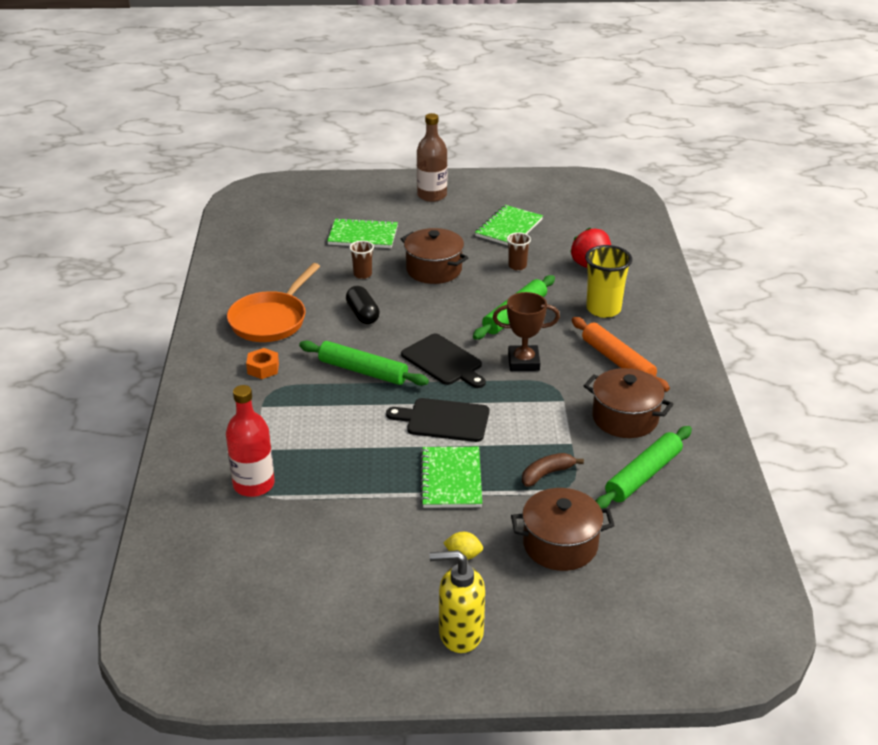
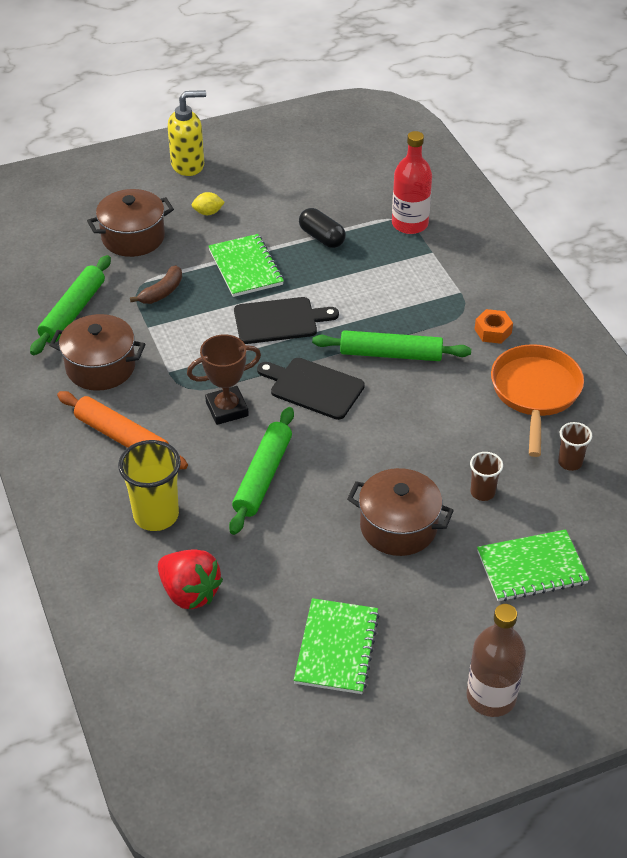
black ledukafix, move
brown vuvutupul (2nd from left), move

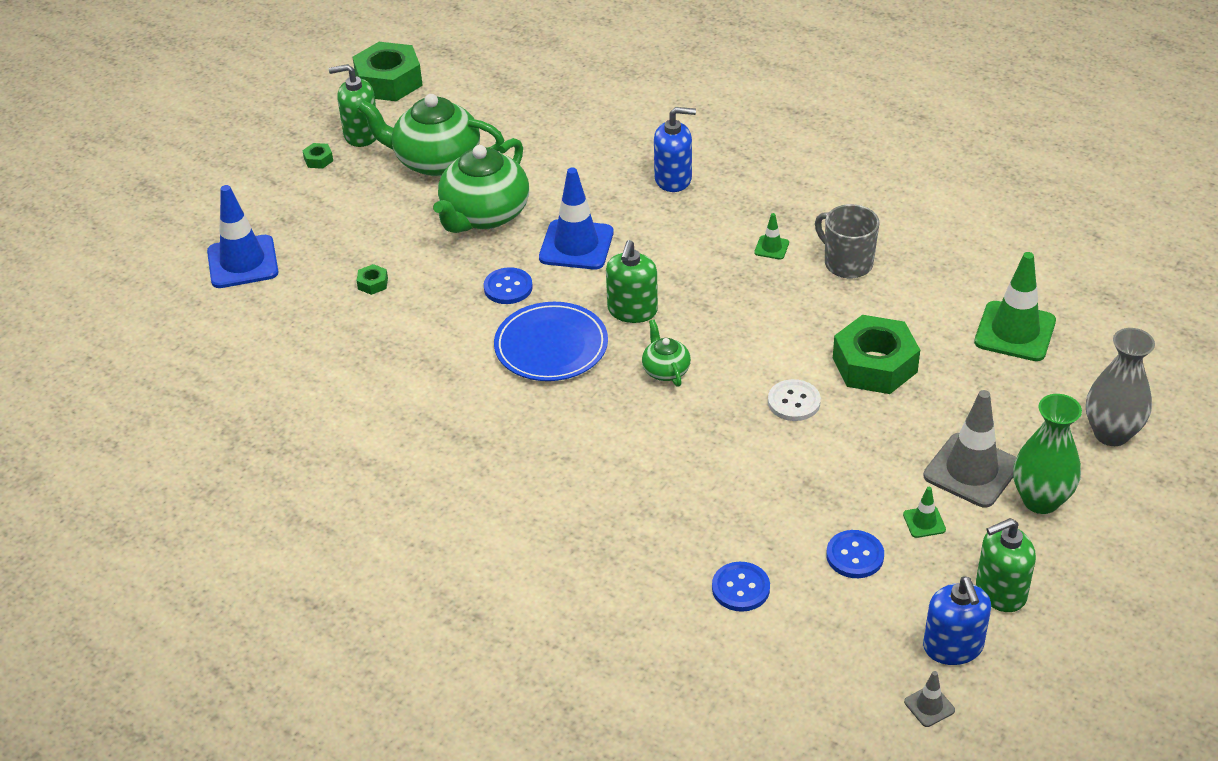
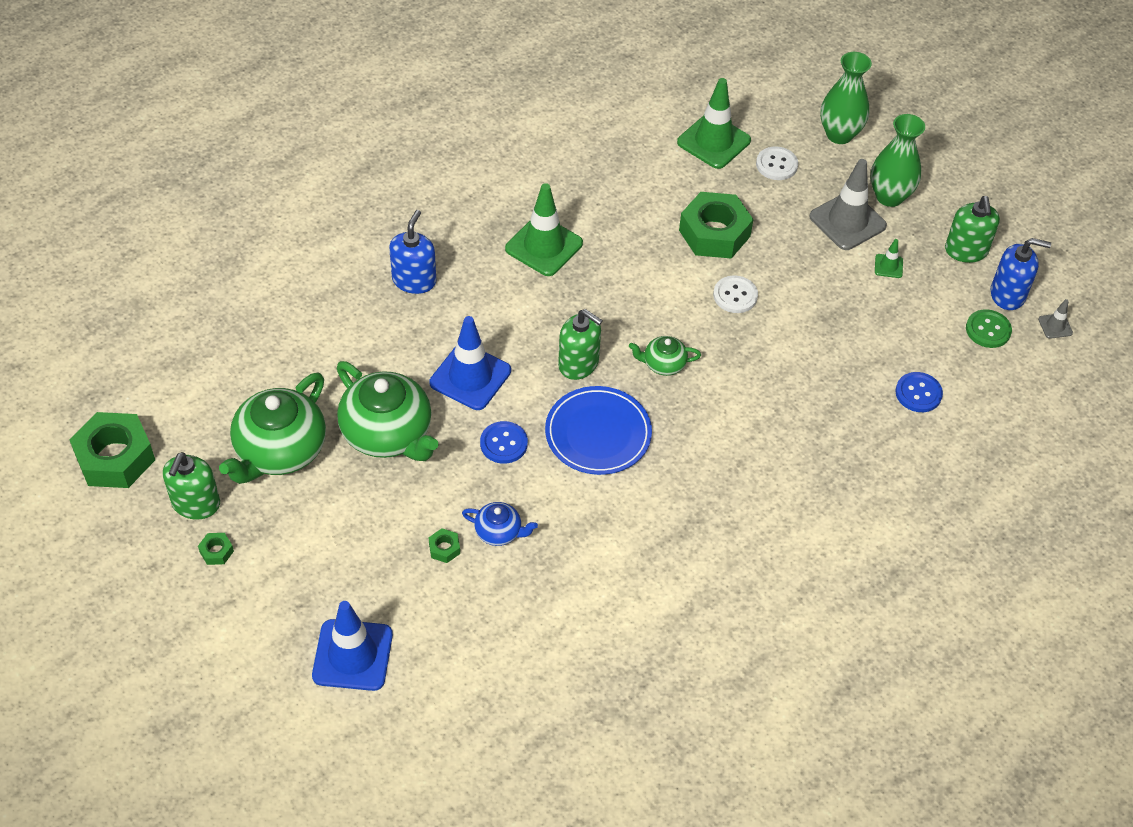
none -> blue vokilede
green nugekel (1st from left), x2.20
none -> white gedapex (2nd from left)
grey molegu -> green molegu (1st from left)
none -> green gedapex
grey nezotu -> none
blue gedapex (3rd from left) -> none

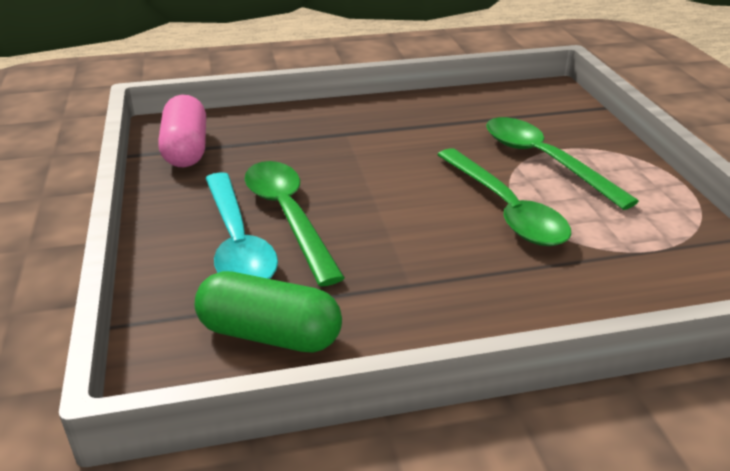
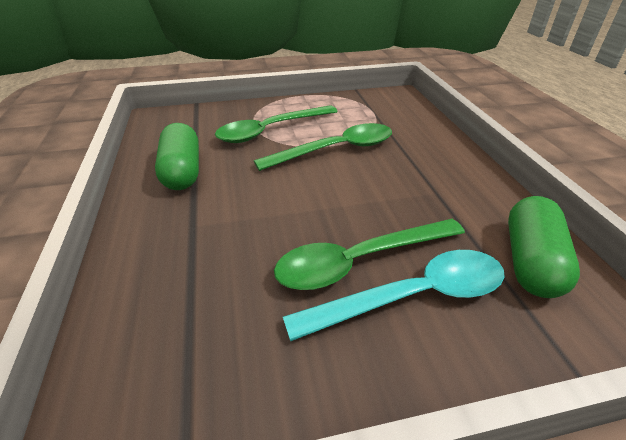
none -> green ledukafix (1st from left)
pink ledukafix -> none

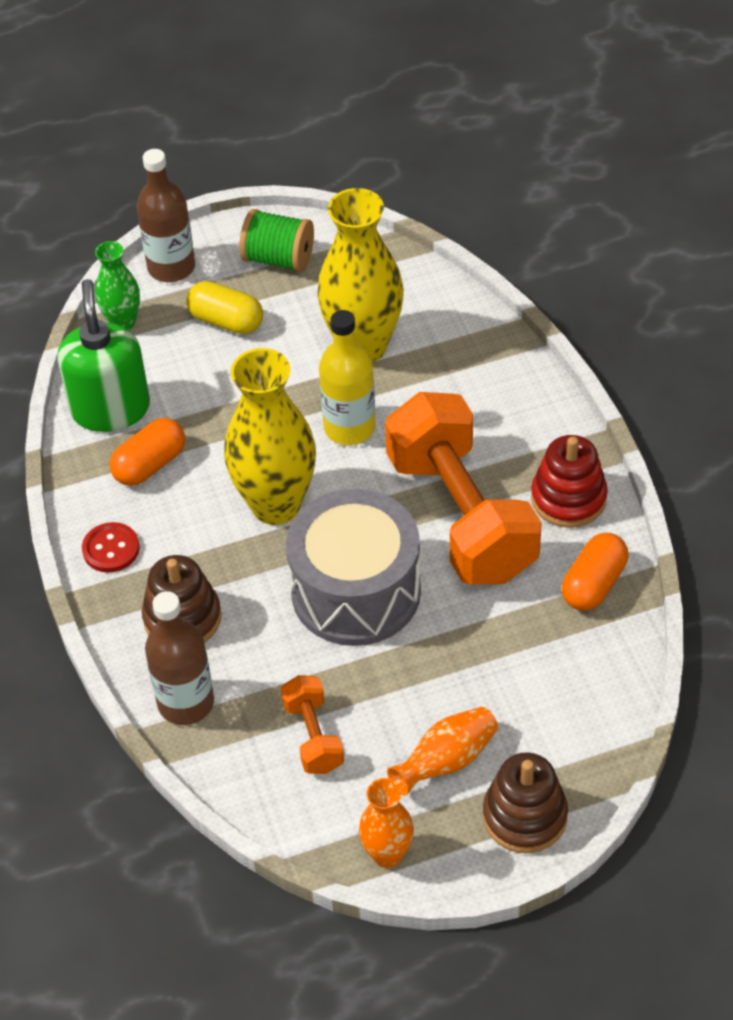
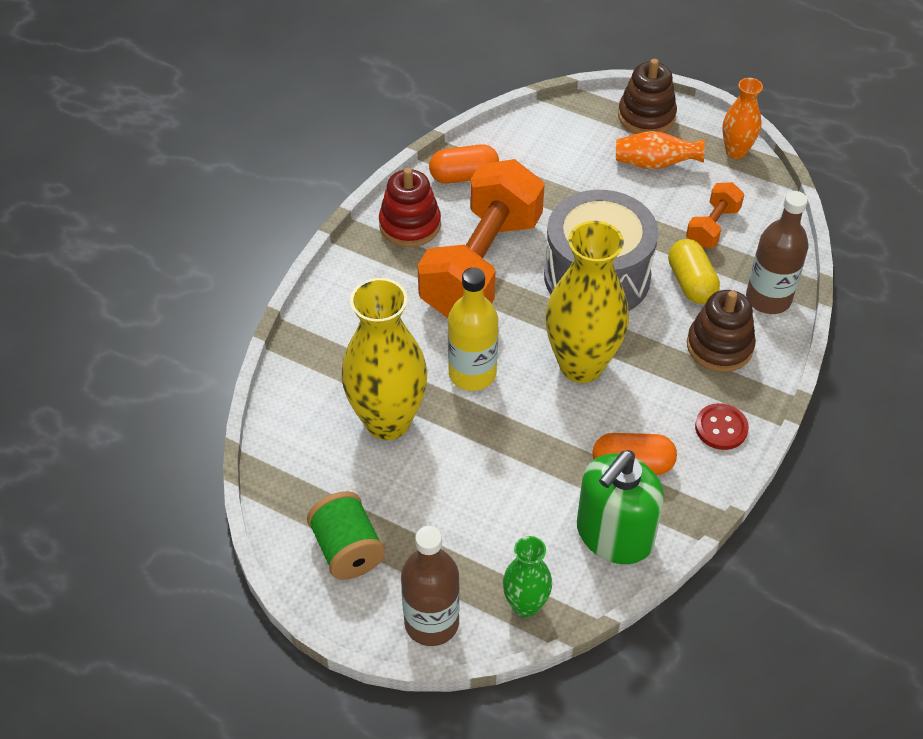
yellow ledukafix, move

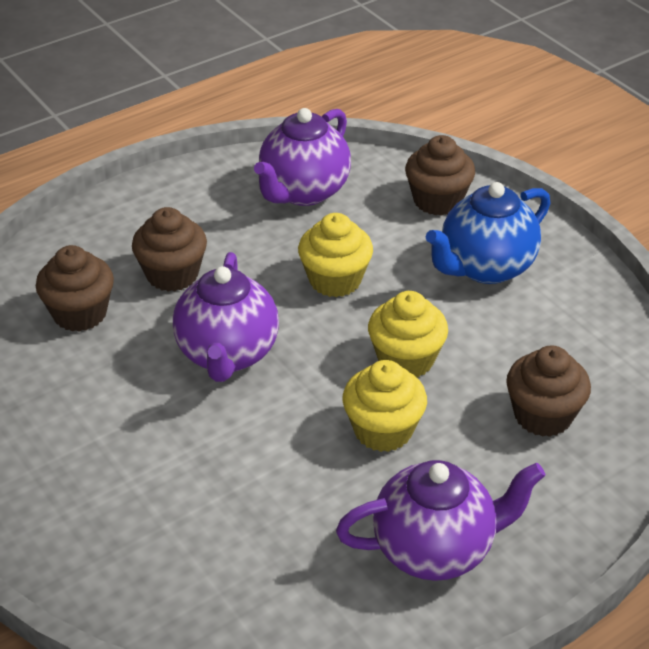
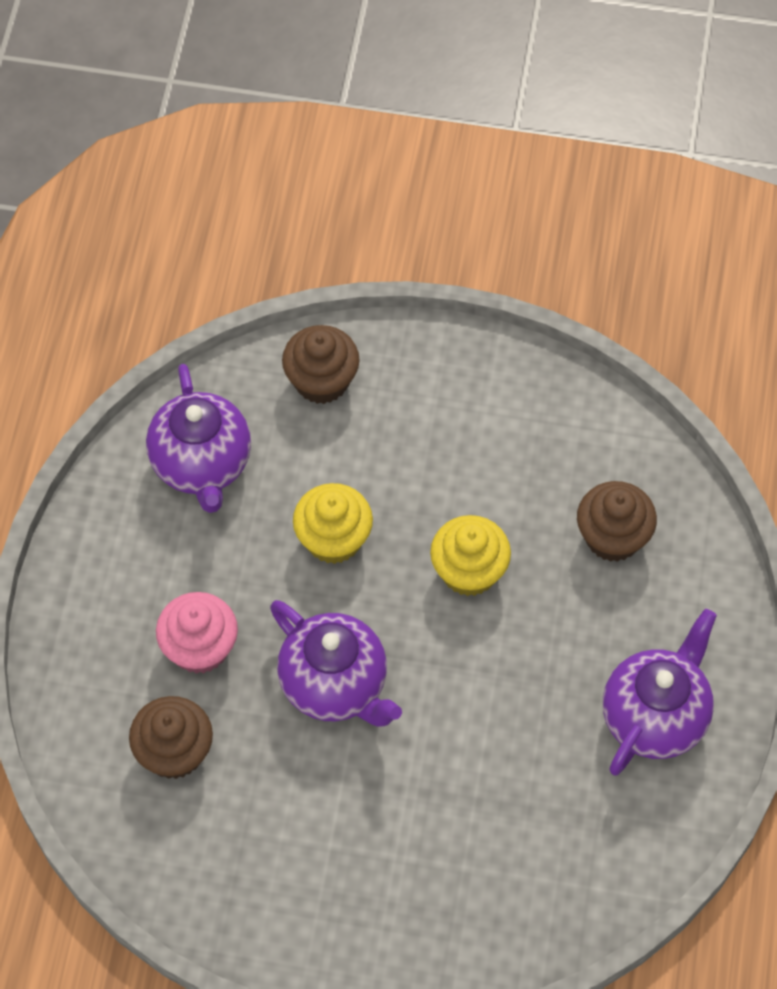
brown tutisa (2nd from left) -> pink tutisa
yellow tutisa (2nd from left) -> none
blue vokilede -> none

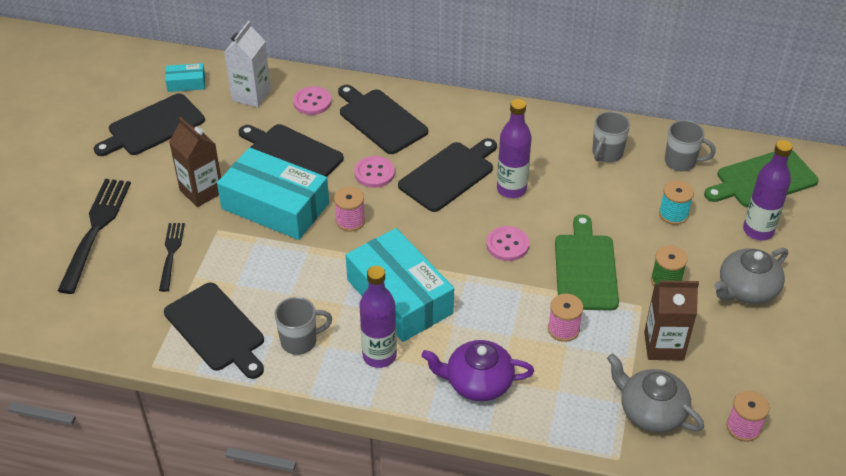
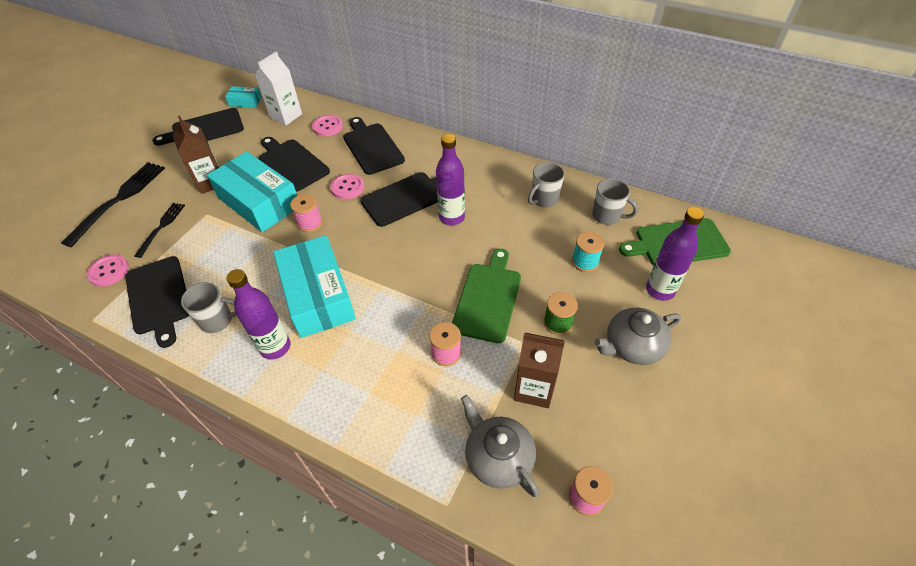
pink gedapex (3rd from left in the first image) -> pink gedapex (1st from left), move
purple vokilede -> none

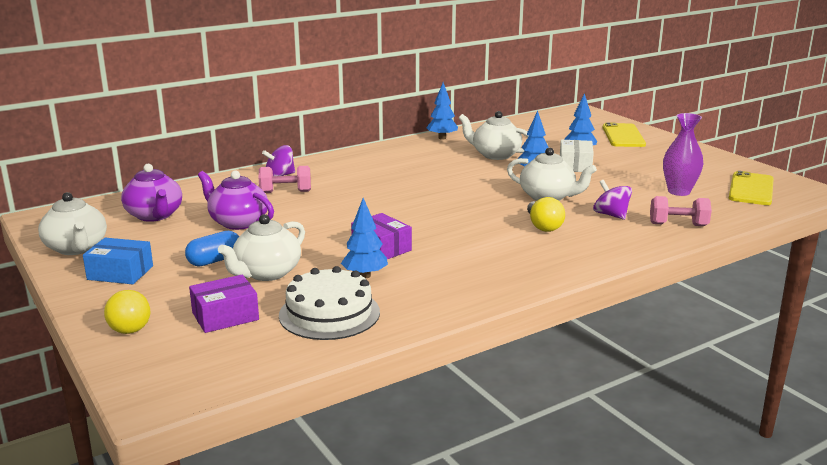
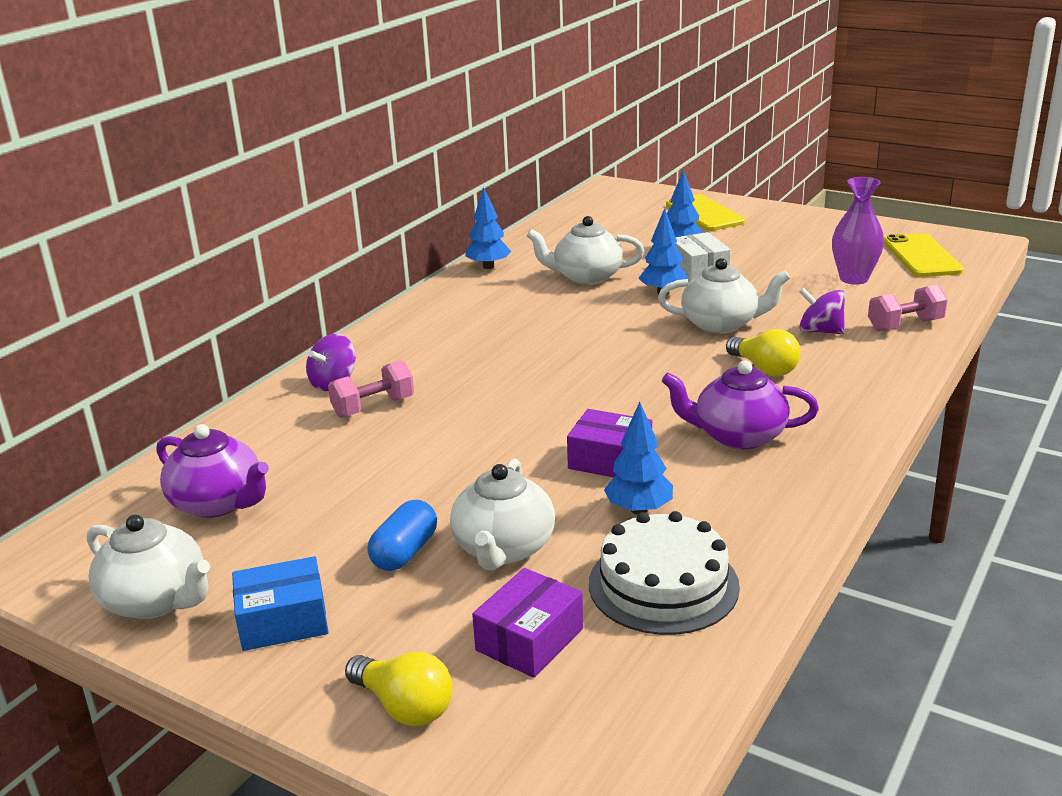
purple vokilede (2nd from left), move

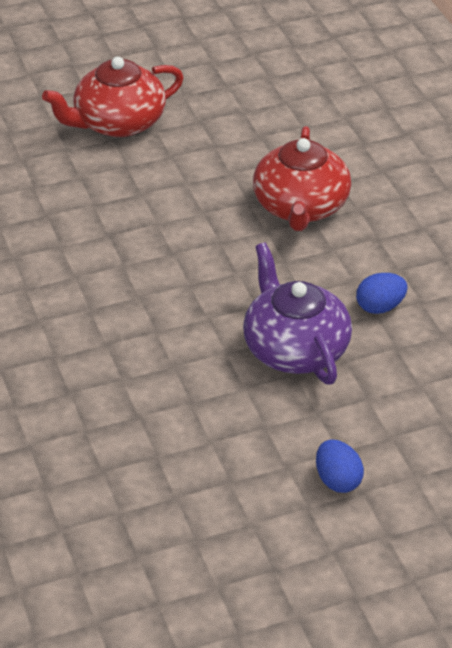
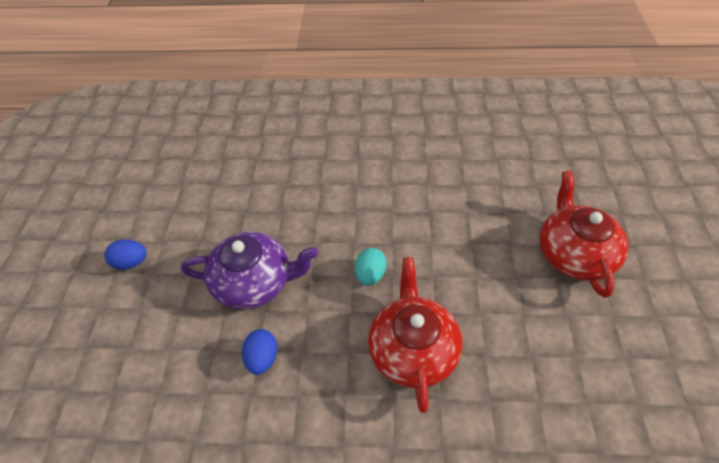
none -> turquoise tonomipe
red vokilede (2nd from left in the first image) -> red vokilede (1st from left), 60 degrees clockwise

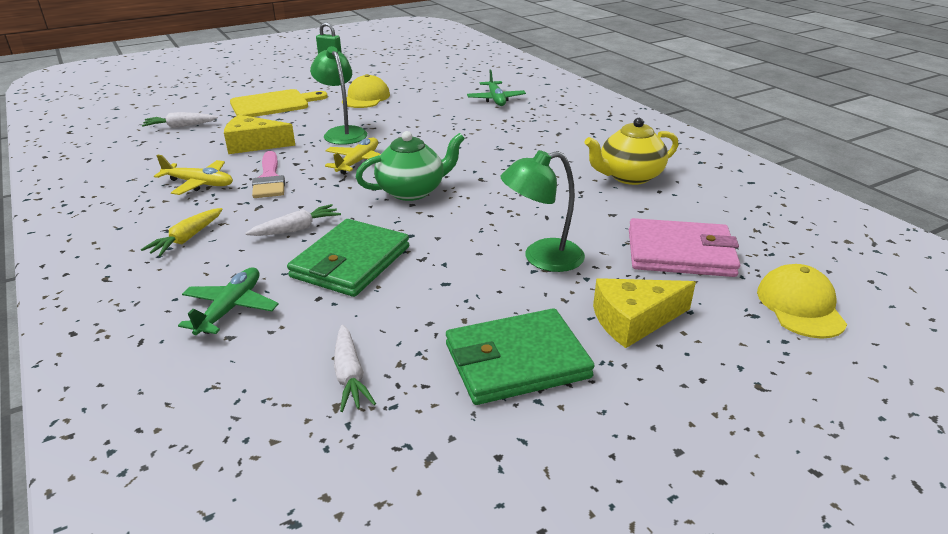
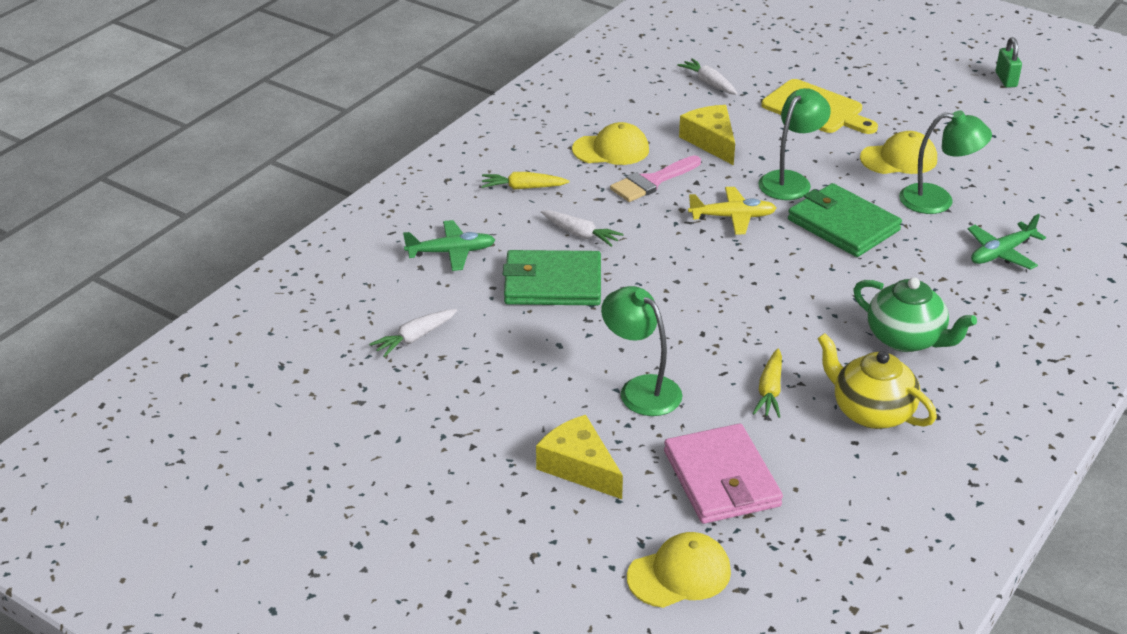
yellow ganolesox (1st from left) -> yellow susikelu (1st from left)
none -> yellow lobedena (2nd from left)
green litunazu (2nd from left), move
green vokilede, move
none -> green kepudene (3rd from left)

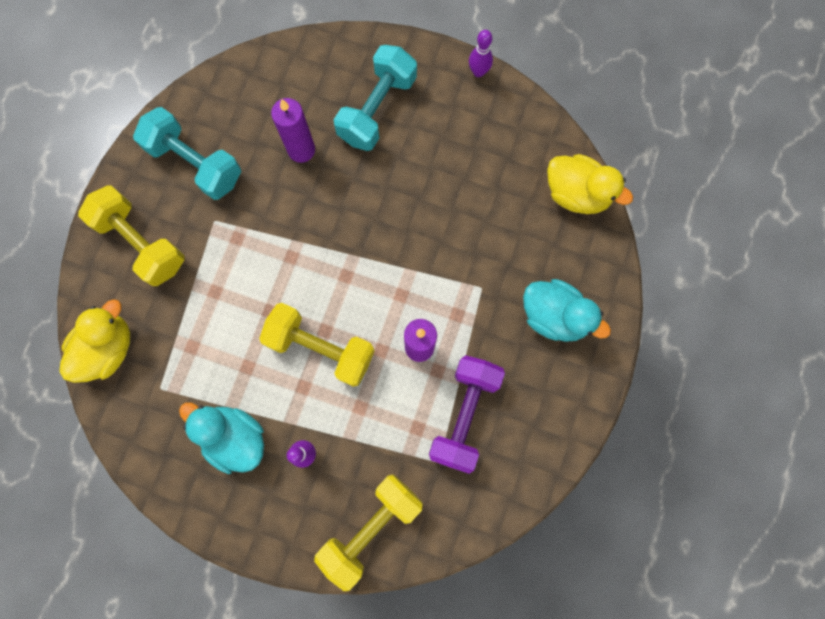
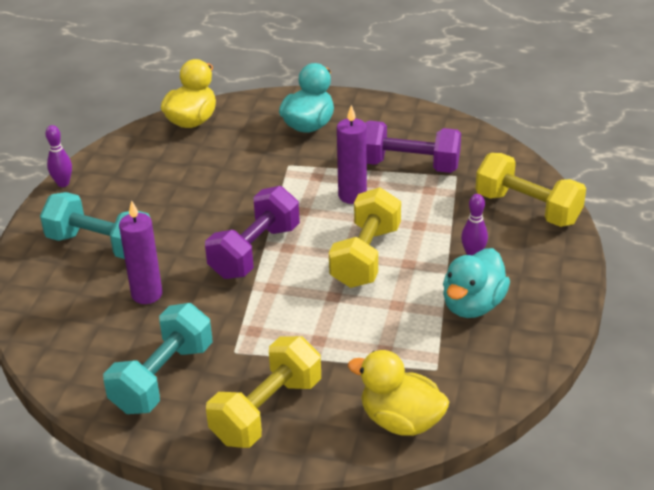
none -> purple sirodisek (1st from left)

